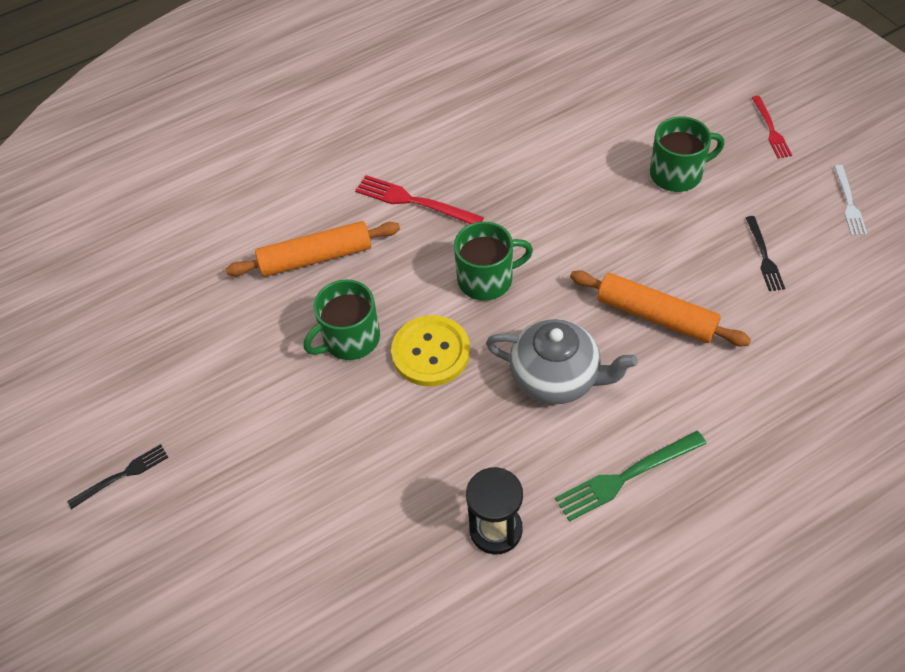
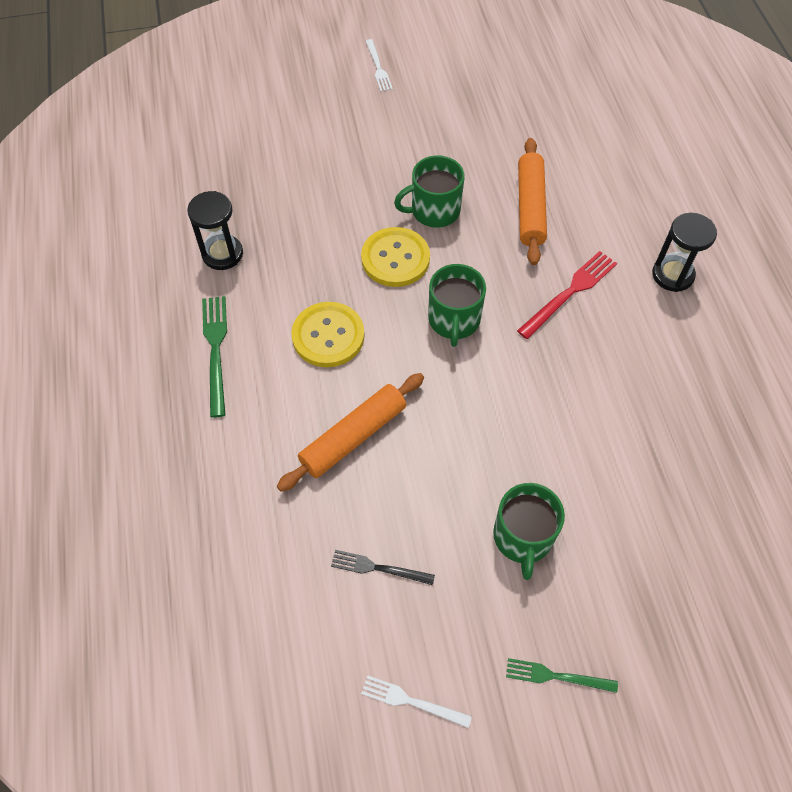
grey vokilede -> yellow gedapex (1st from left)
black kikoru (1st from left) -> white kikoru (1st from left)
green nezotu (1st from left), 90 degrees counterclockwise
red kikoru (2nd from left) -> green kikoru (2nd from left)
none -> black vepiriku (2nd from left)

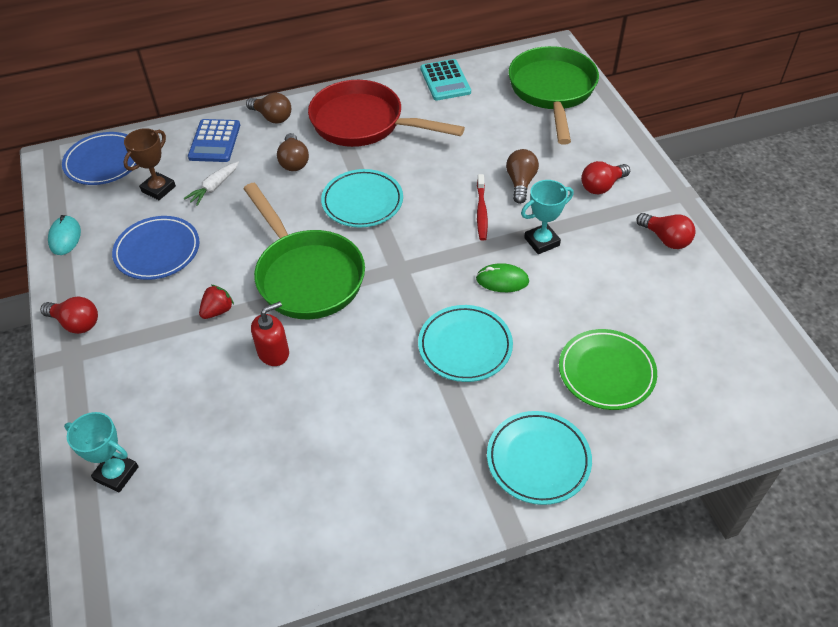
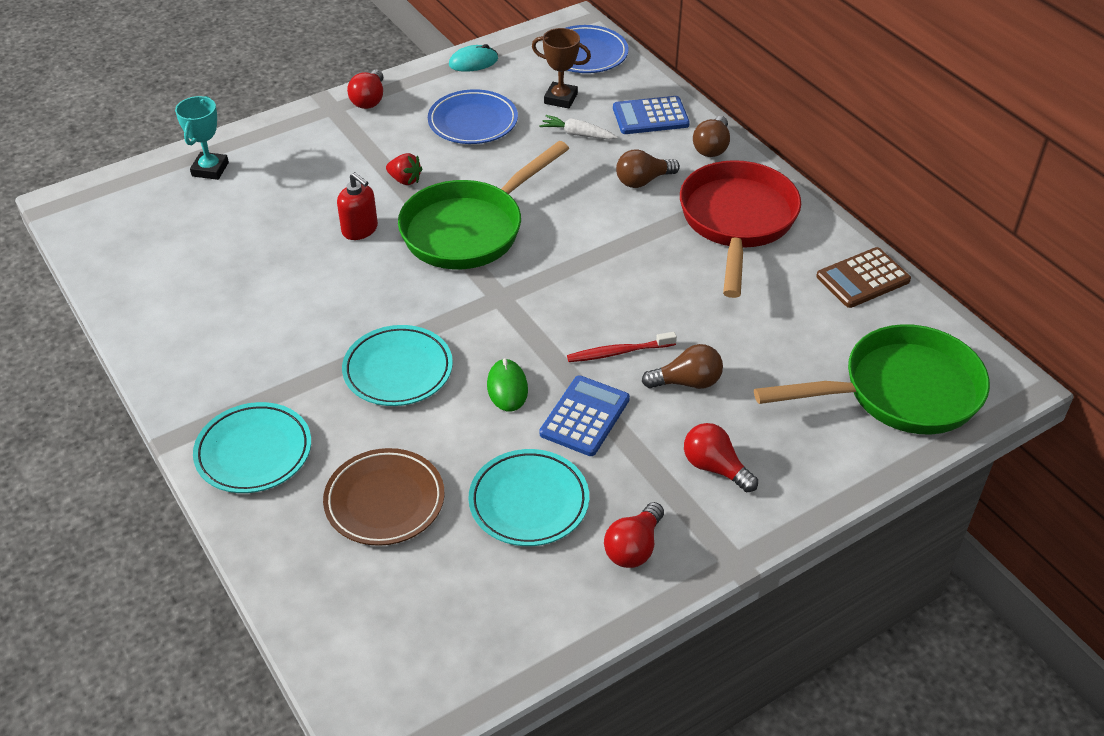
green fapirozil -> brown fapirozil
turquoise fapirozil (1st from left in the first image) -> turquoise fapirozil (3rd from left), move
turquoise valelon (2nd from left) -> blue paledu (1st from left)
turquoise paledu -> brown paledu

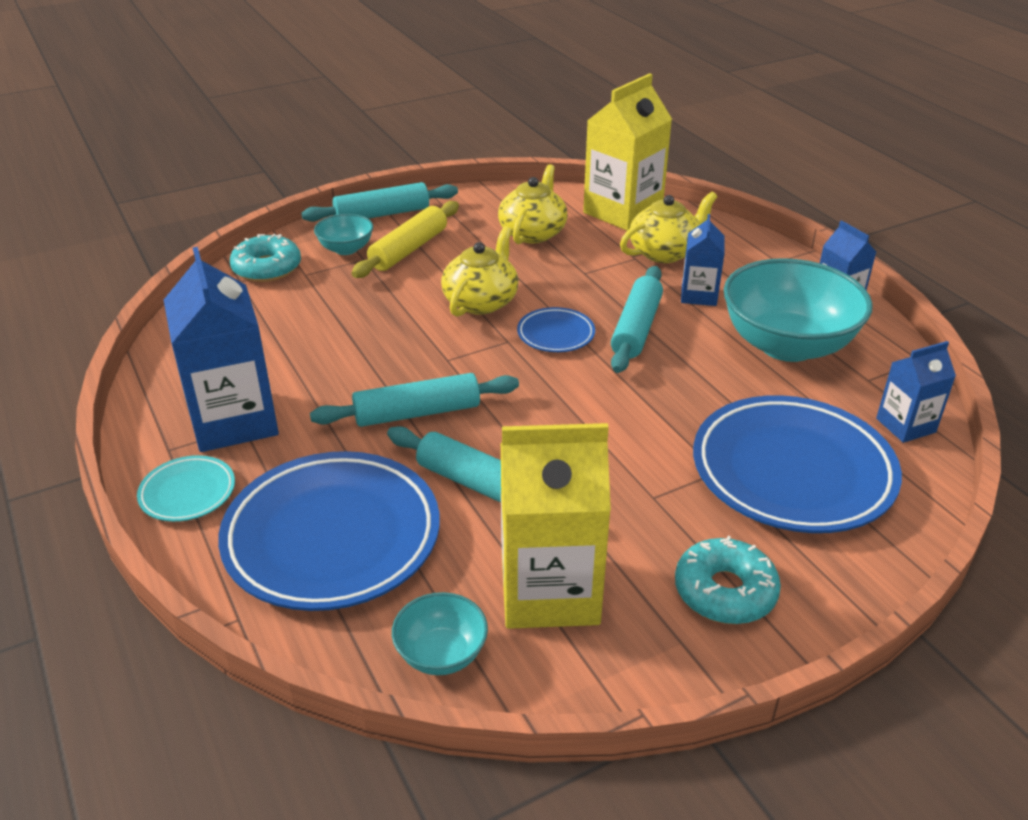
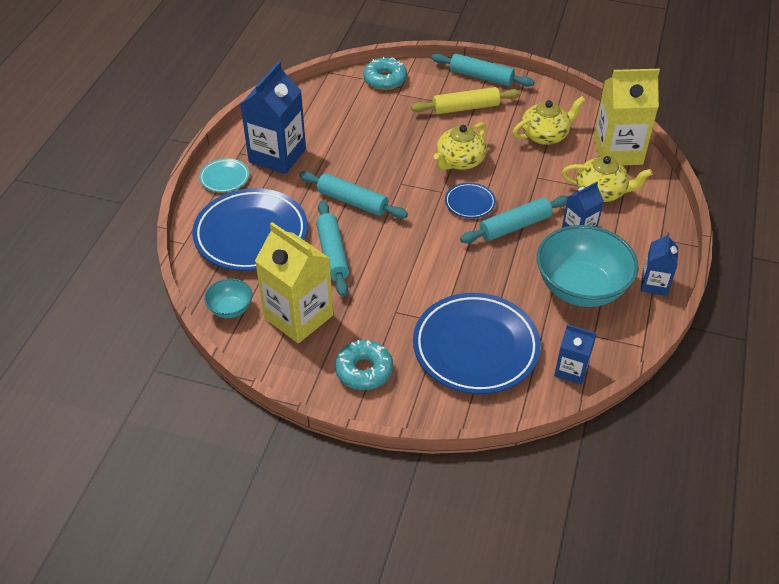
yellow vokilede (1st from left), 150 degrees clockwise
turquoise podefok (1st from left) -> none

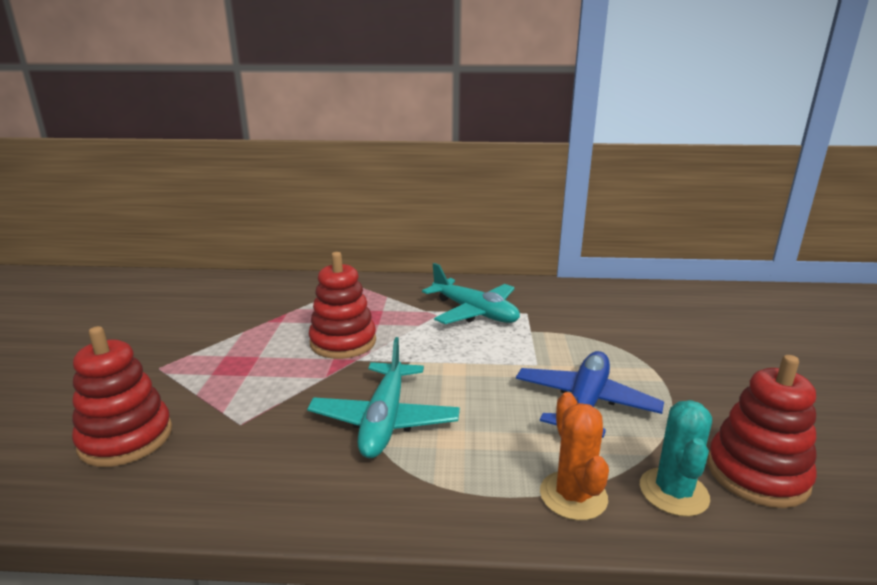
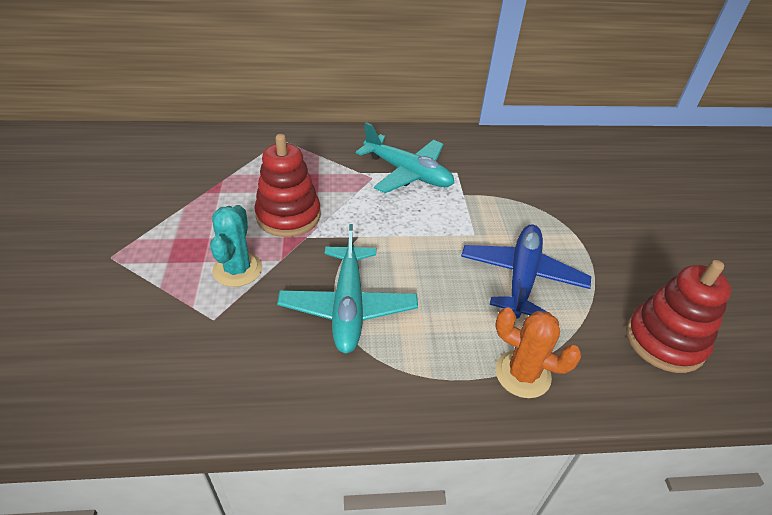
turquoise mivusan, move
orange mivusan, 45 degrees counterclockwise
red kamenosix (1st from left) -> none

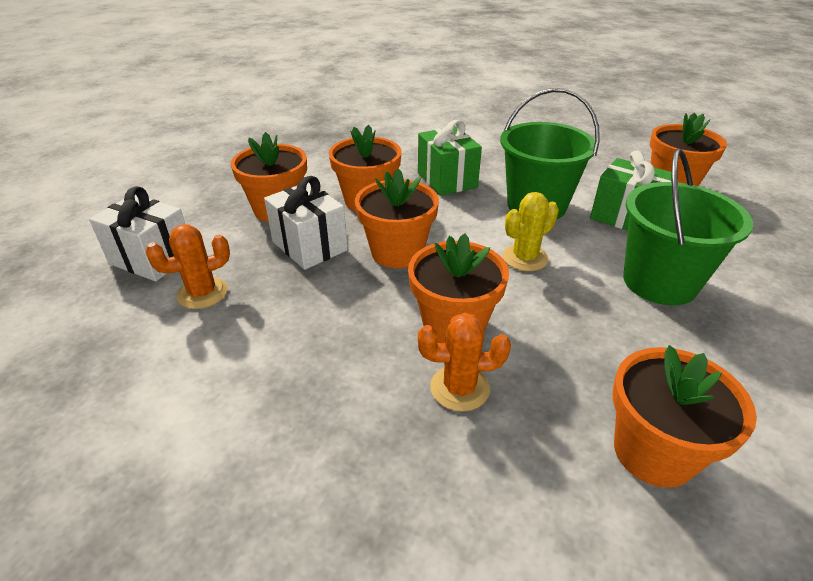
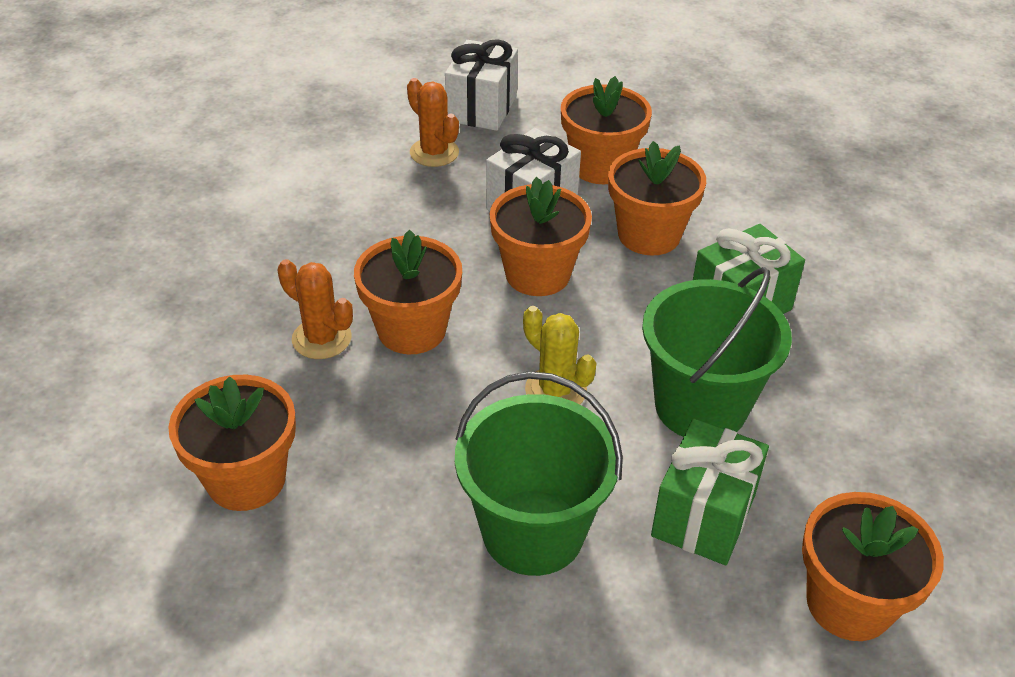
orange mivusan (2nd from left in the first image) -> orange mivusan (1st from left), 45 degrees counterclockwise

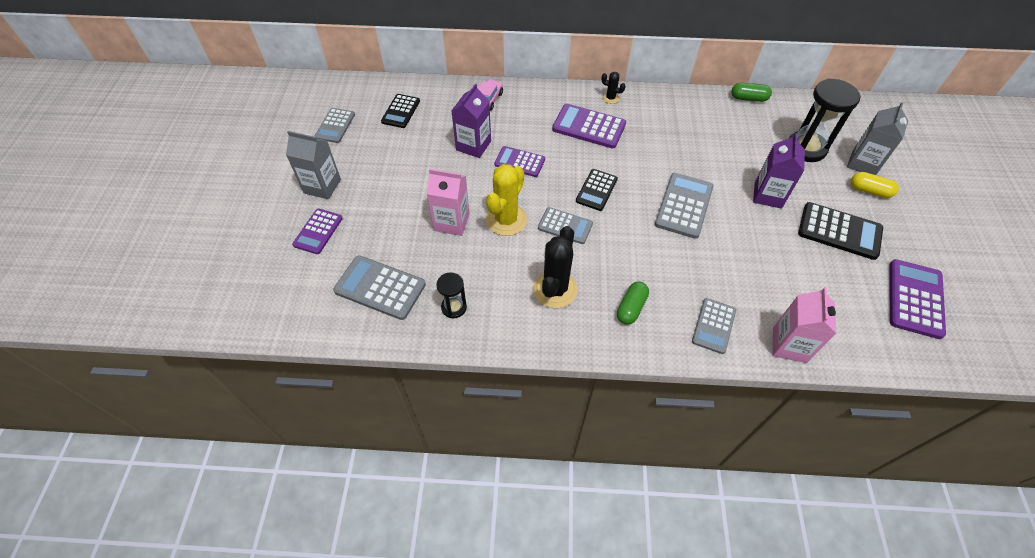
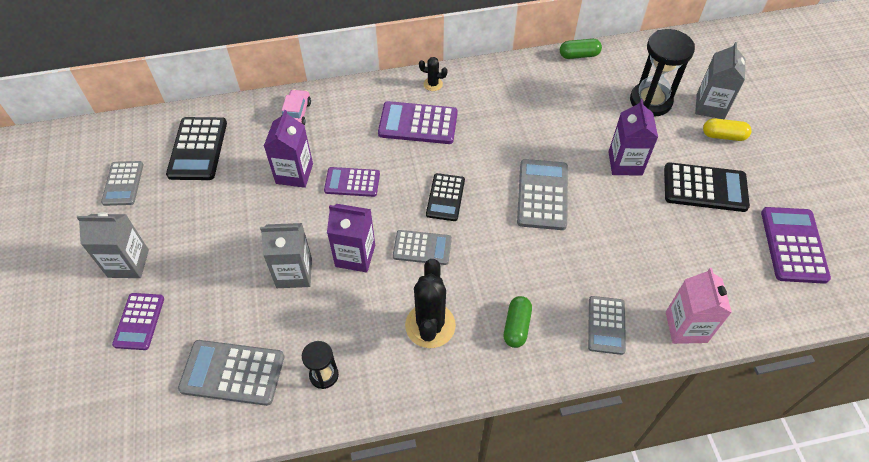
black paledu (1st from left), x1.52
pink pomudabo (1st from left) -> grey pomudabo (2nd from left)
yellow mivusan -> purple pomudabo (2nd from left)

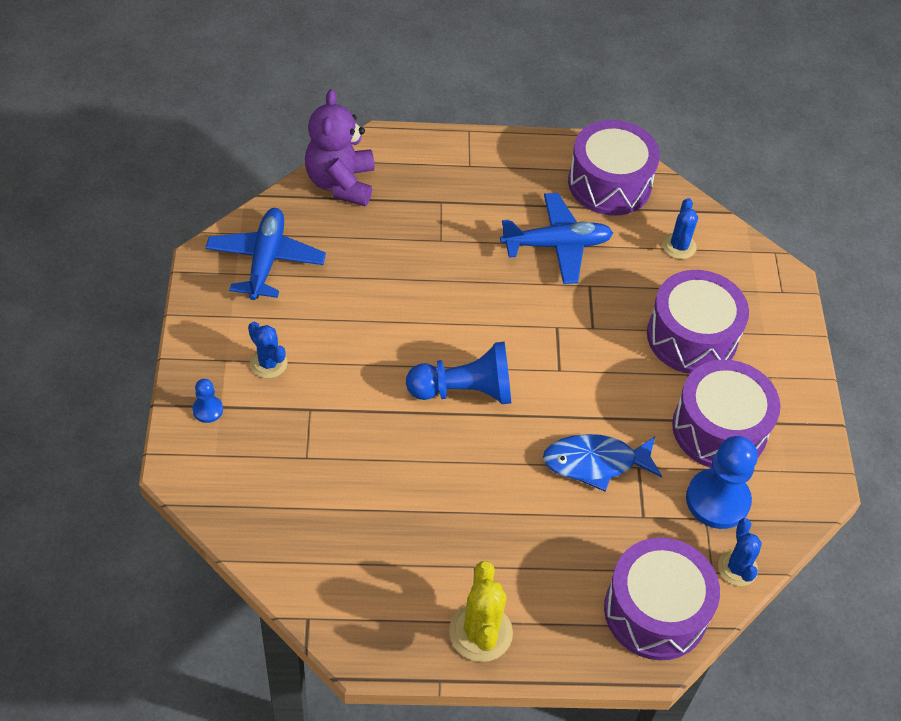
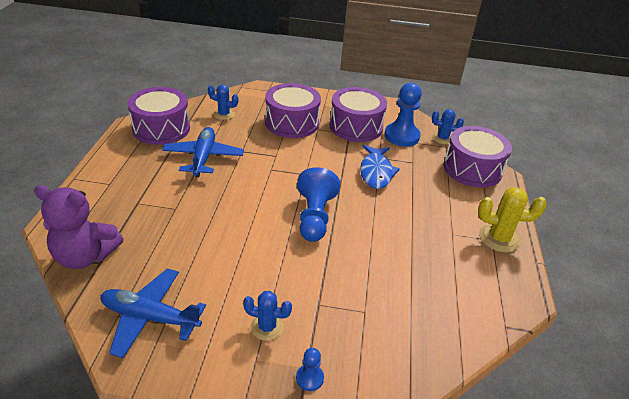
blue mivusan (1st from left in the first image) -> blue mivusan (2nd from left), 45 degrees clockwise

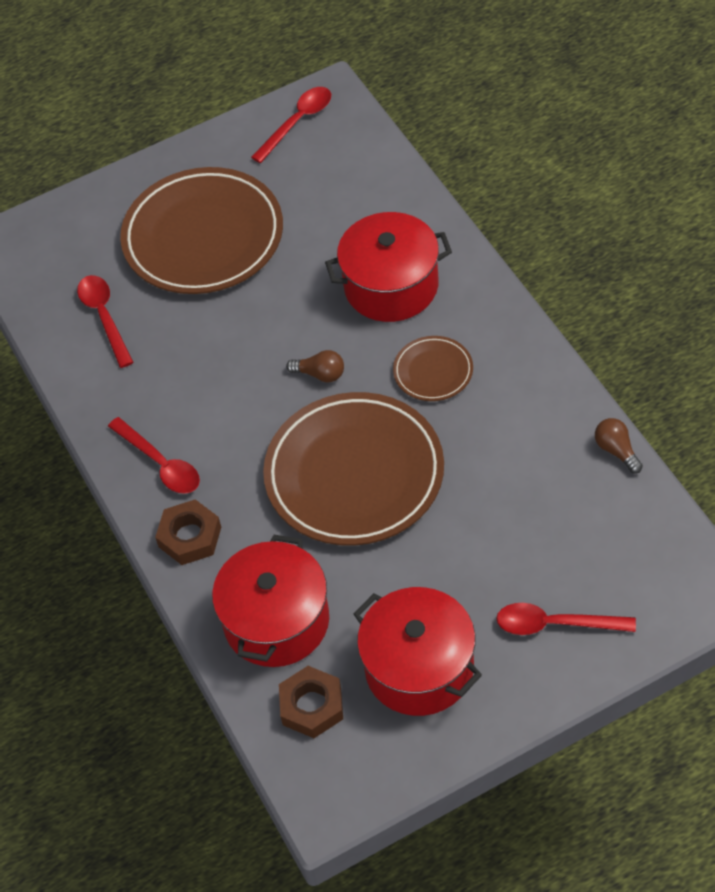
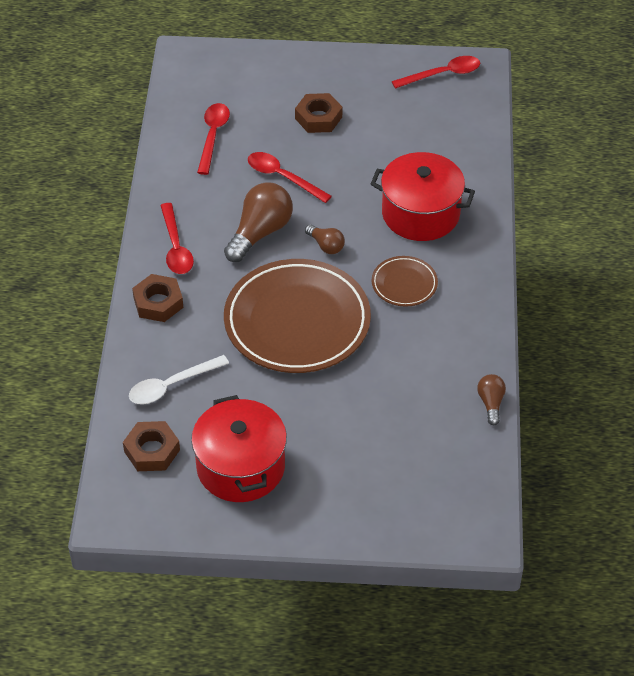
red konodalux (1st from left) -> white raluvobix
none -> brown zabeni (1st from left)
red raluvobix (4th from left in the first image) -> red raluvobix (3rd from left), move
brown fapirozil (1st from left) -> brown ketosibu (3rd from left)

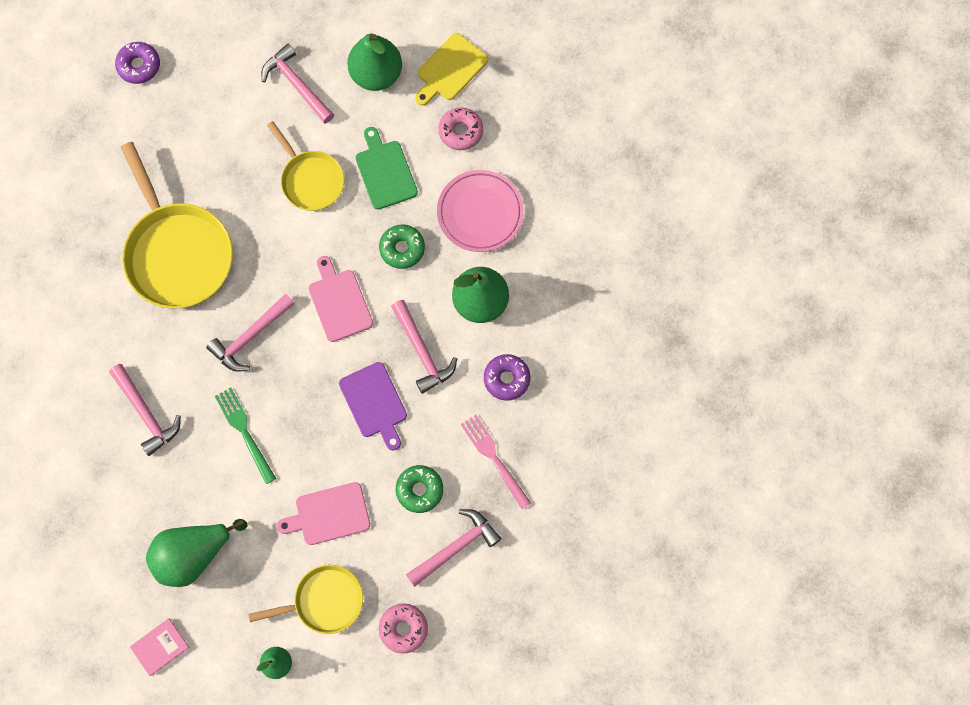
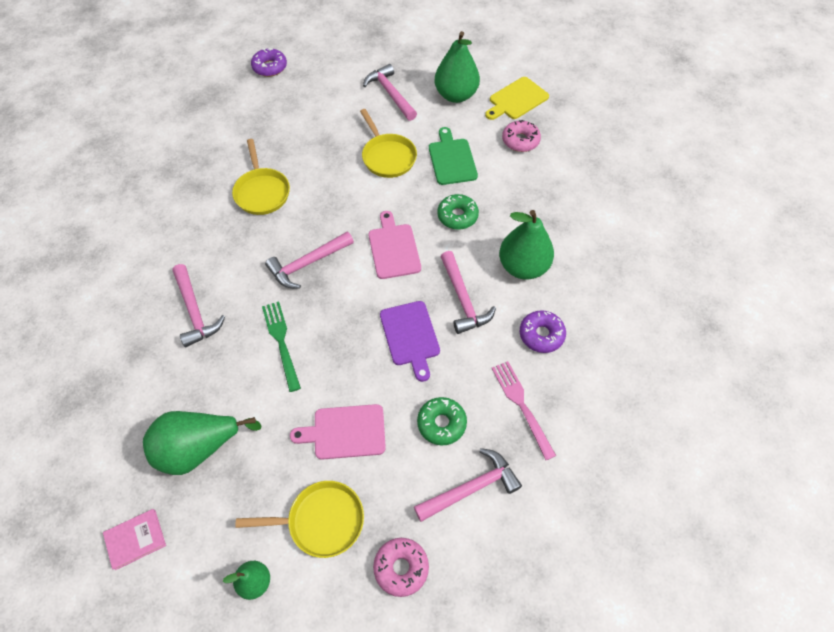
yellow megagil (1st from left), x0.59
pink fapirozil -> none

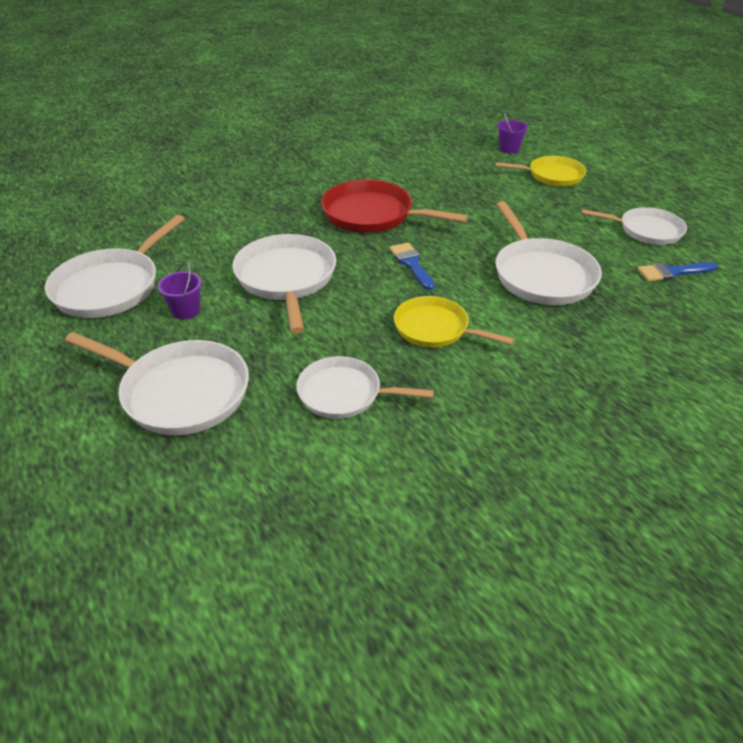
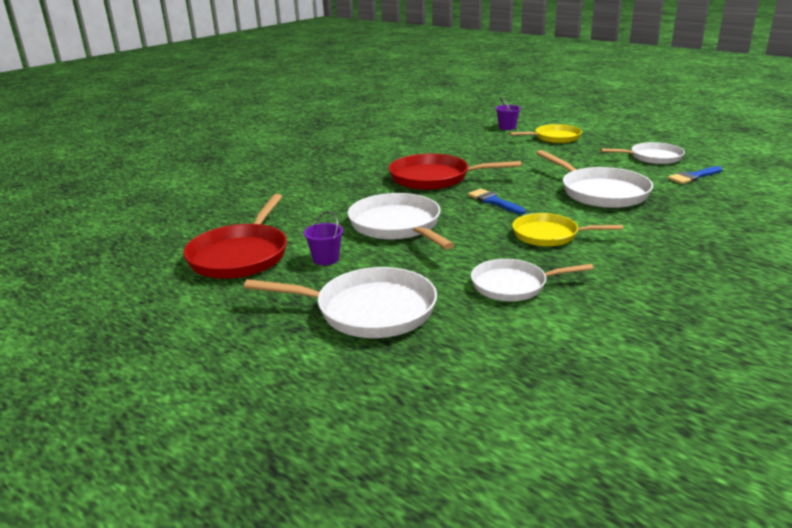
white megagil (1st from left) -> red megagil (1st from left)

